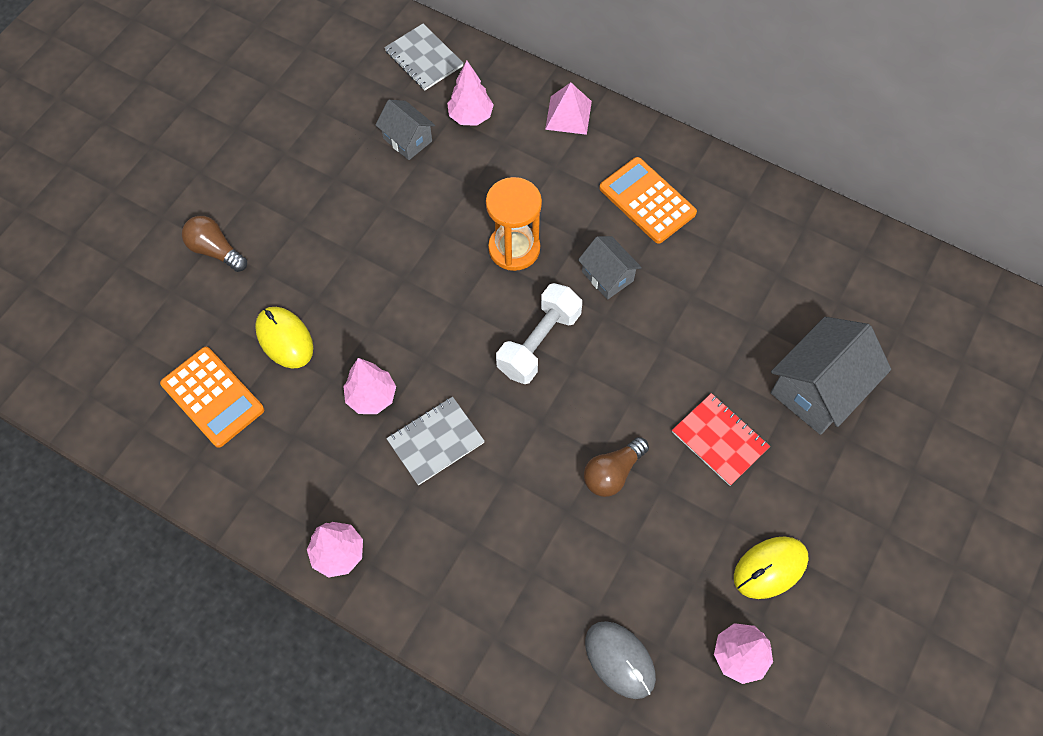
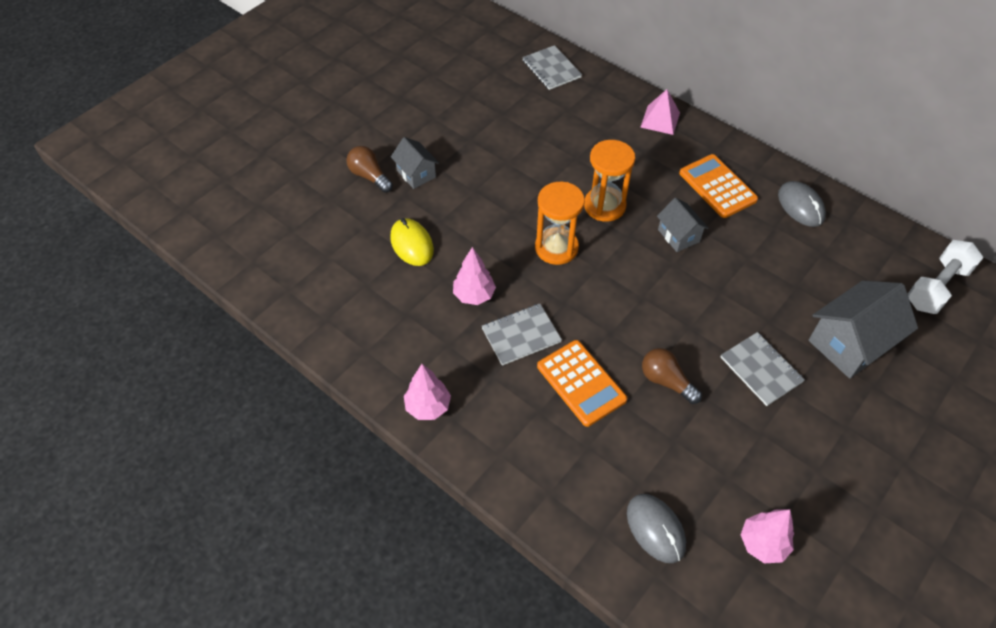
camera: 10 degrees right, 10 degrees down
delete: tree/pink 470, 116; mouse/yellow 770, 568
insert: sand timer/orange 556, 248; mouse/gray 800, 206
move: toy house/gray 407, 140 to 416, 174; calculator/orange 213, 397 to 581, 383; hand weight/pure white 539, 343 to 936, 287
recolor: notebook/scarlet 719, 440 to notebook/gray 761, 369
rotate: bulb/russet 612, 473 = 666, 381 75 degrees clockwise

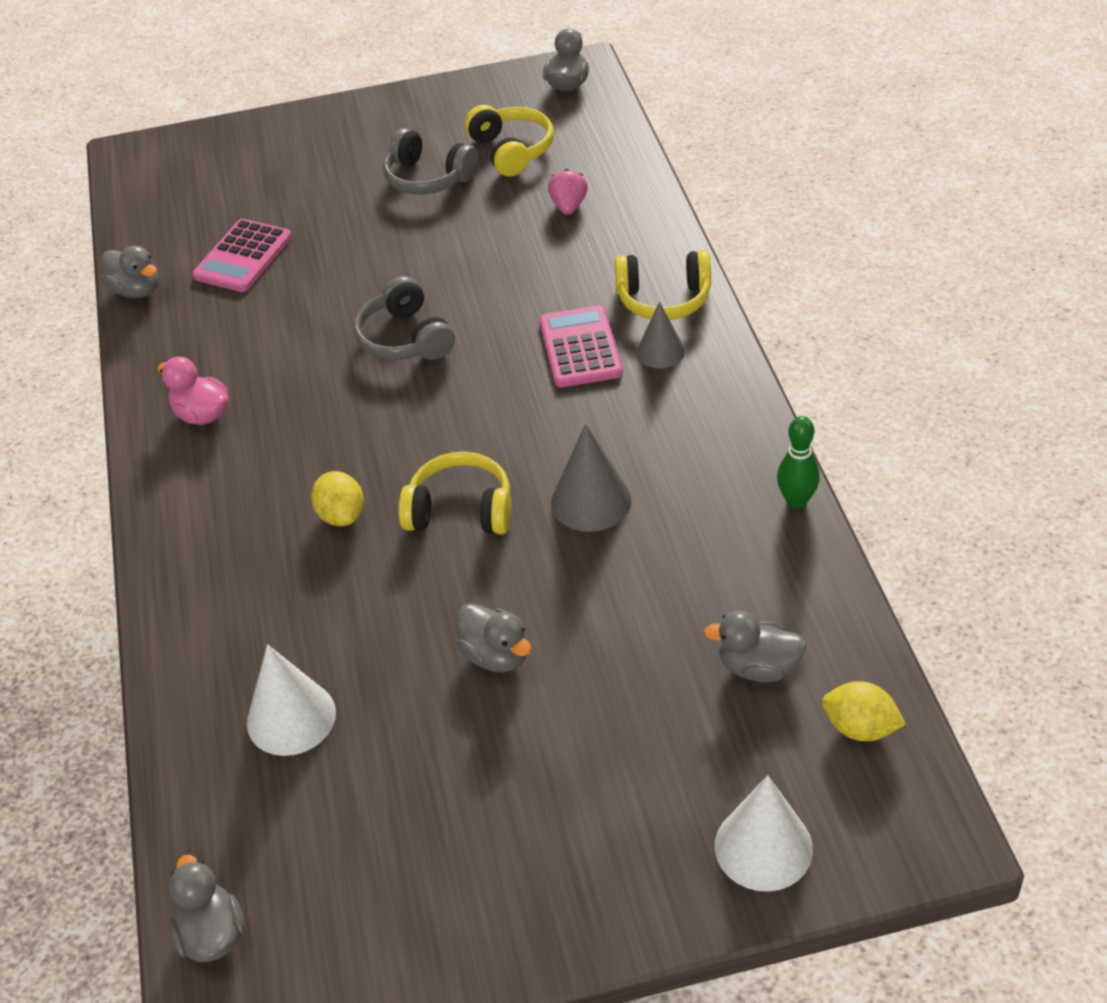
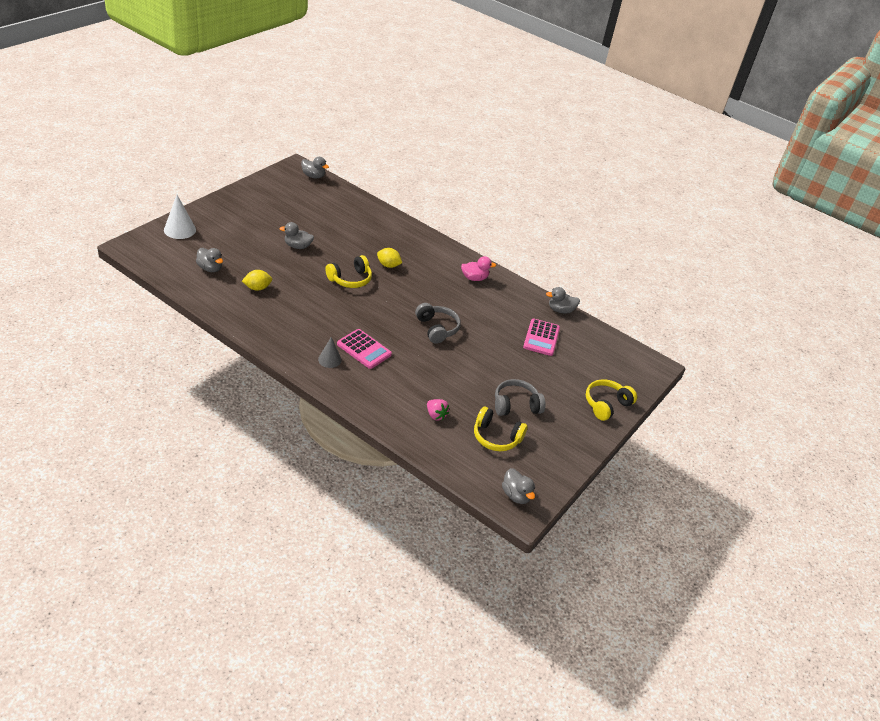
camera: 130 degrees right, 5 degrees down
delete: solid cone/pure white 291, 717; solid cone/gray 591, 501; tenpin/leaf-green 796, 501
move: toy lemon/yellow 860, 728 to 257, 288; headset/yellow 664, 299 to 606, 404
rotate: rubber duck/gray 758, 667 = 210, 268 75 degrees clockwise; headset/gray 405, 338 = 437, 328 45 degrees clockwise; calculator/pink 243, 257 = 541, 338 150 degrees counterclockwise

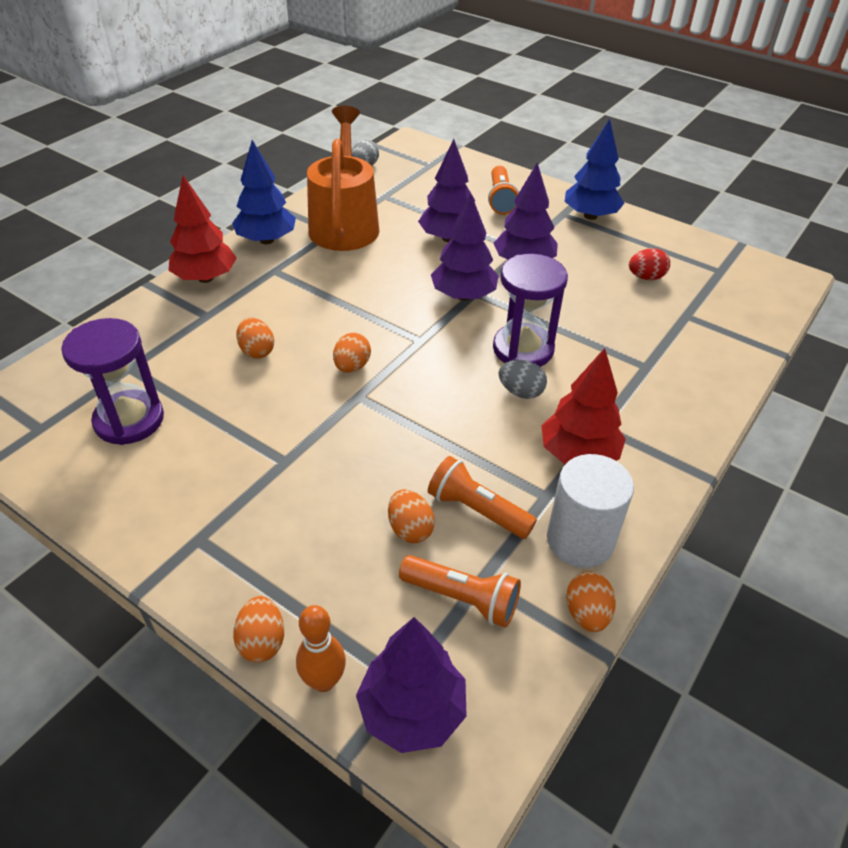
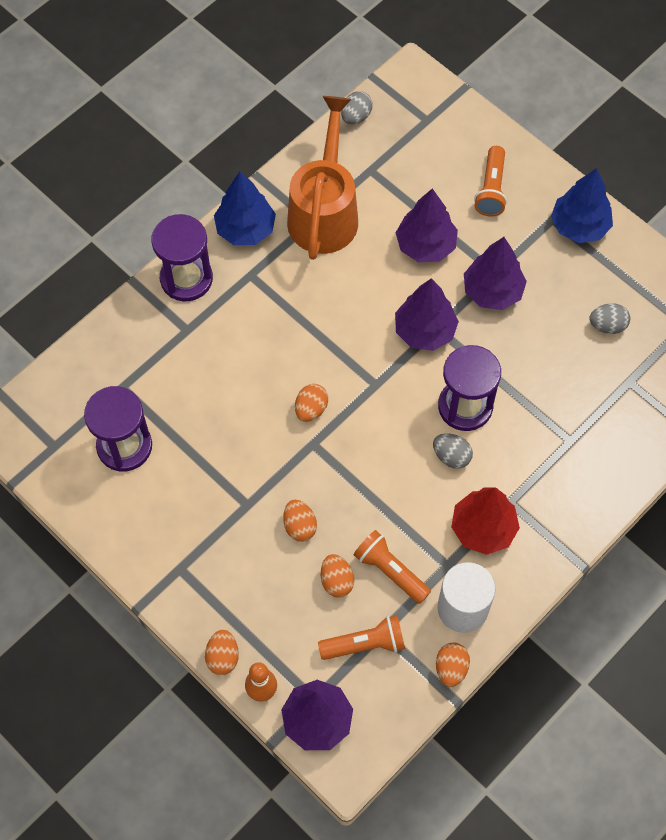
camera: 10 degrees right, 20 degrees up
move: egg/orange 257, 351 to 299, 526
replace: tree/scarlet 205, 278 to sand timer/purple 186, 279
recolor: egg/scarlet 646, 277 to egg/gray 607, 325
rotate: pocket torch/orange 462, 598 = 365, 644 45 degrees counterclockwise

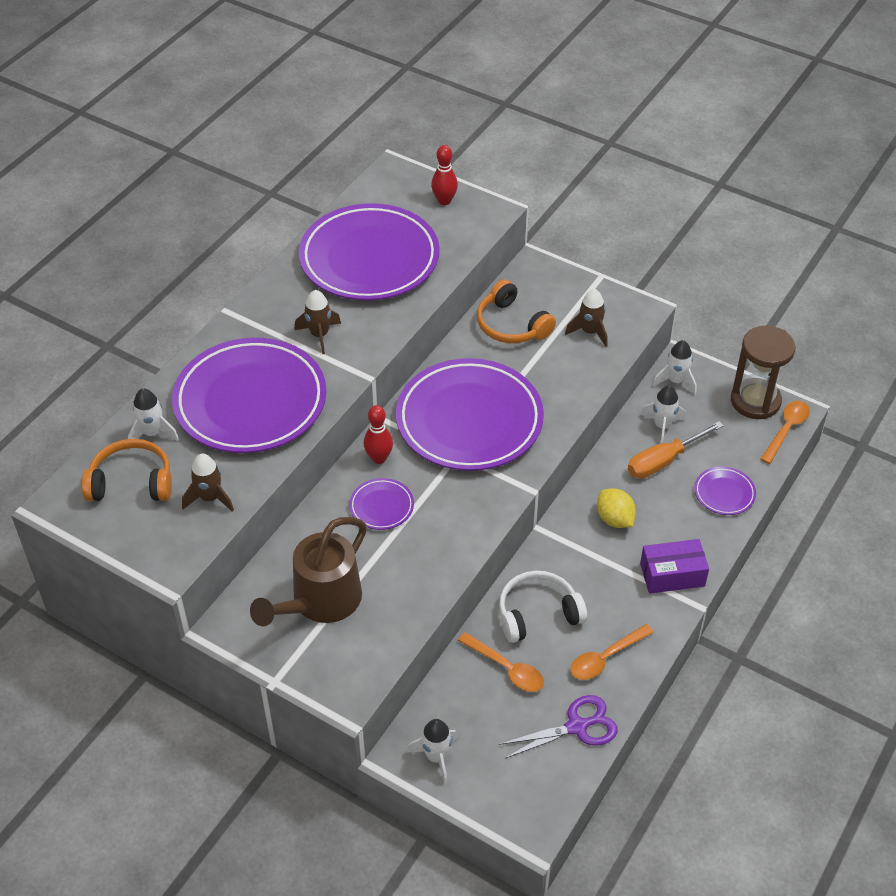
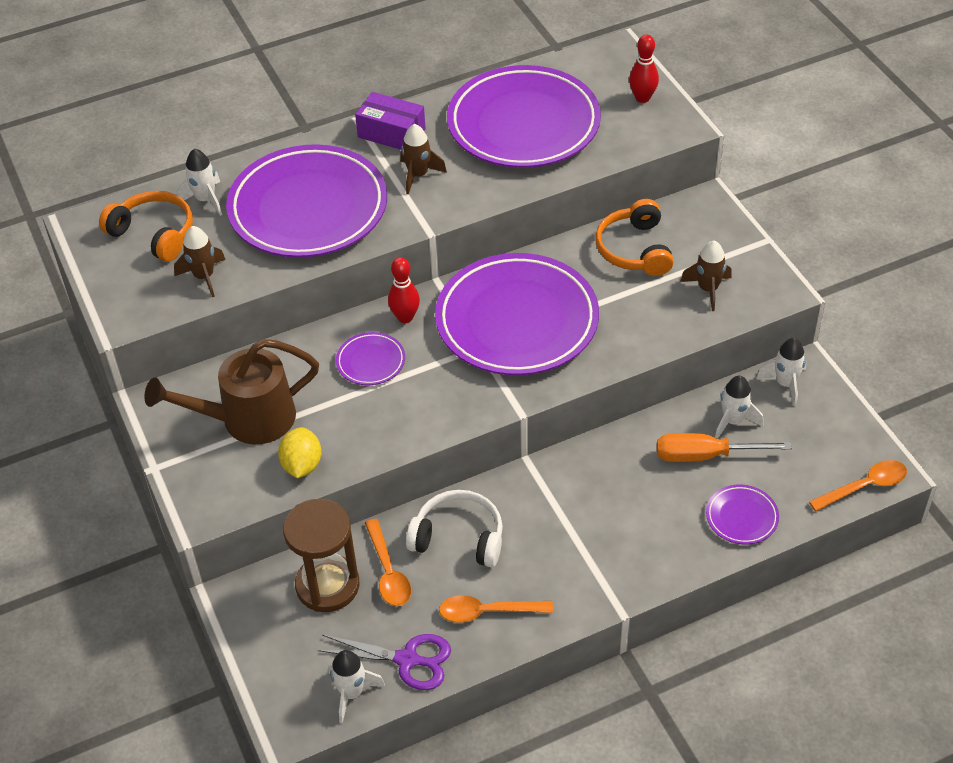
camera: 35 degrees right, 0 degrees up
move: toy lemon/yellow 614, 519 to 302, 465; sand timer/russet 755, 401 to 327, 585; toy rocket/pure white 436, 757 to 351, 693; parcel/purple 672, 574 to 391, 133

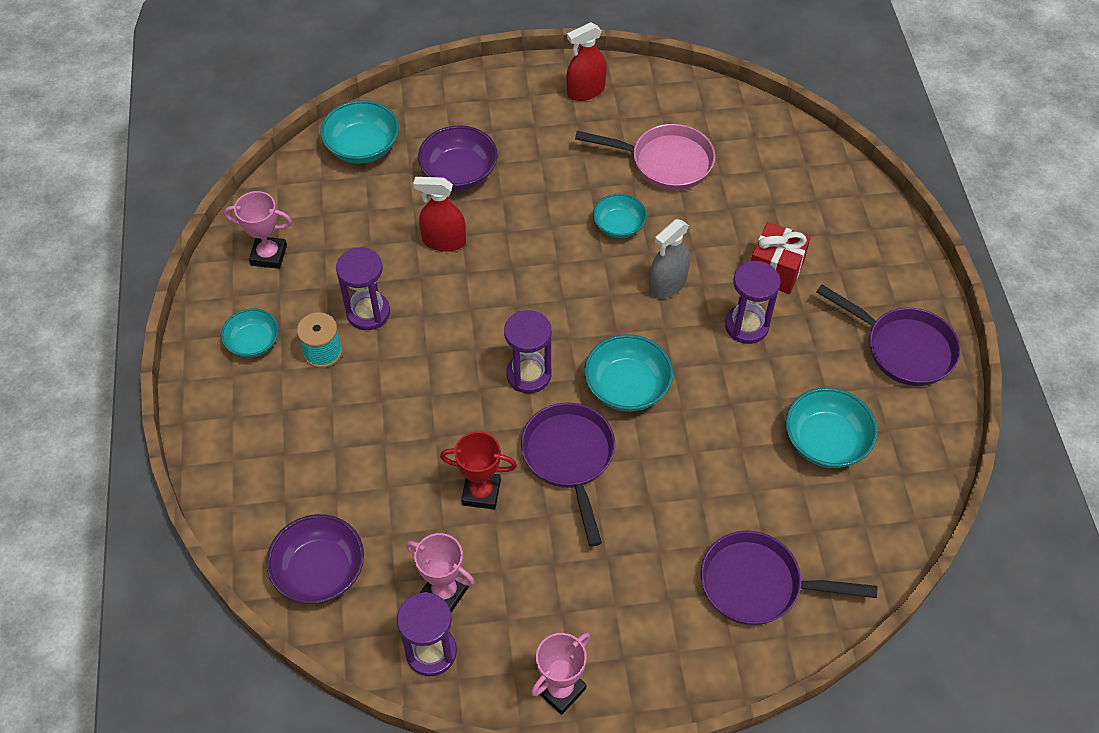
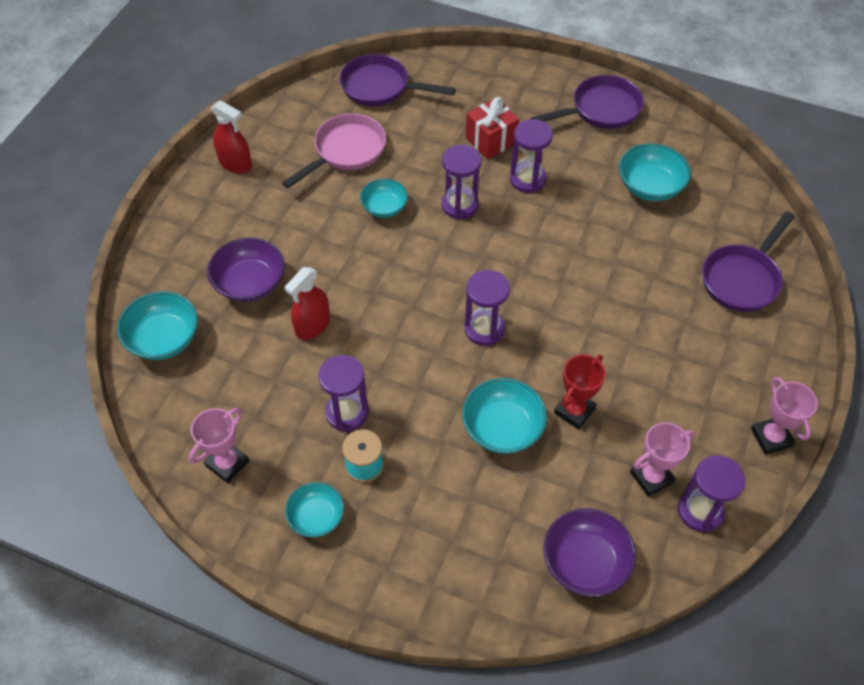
camera: 60 degrees left, 0 degrees up
move: skillet/purple 569, 459 to 380, 87; deep dish/aqua 627, 387 to 502, 428
replace: sprayer/gray 668, 284 to sand timer/purple 460, 205
rotate: sprayer/scarlet 586, 91 = 235, 163 60 degrees counterclockwise

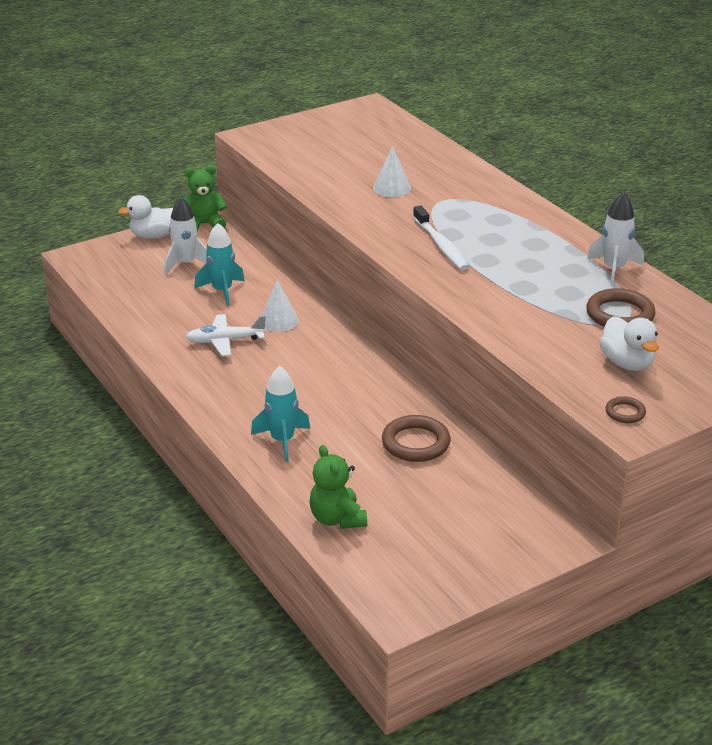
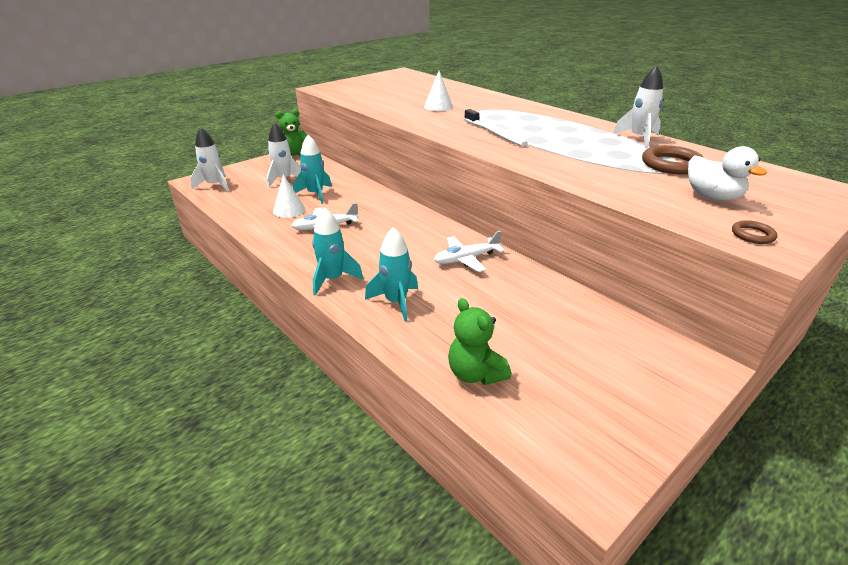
camera: 10 degrees left, 0 degrees up
delete: rubber duck/pure white 153, 236; hoop/russet 415, 443
insert: toy rocket/pure white 215, 185; toy rocket/aqua 333, 279; plane/pure white 466, 259
move: solid cone/pure white 279, 321 to 289, 210

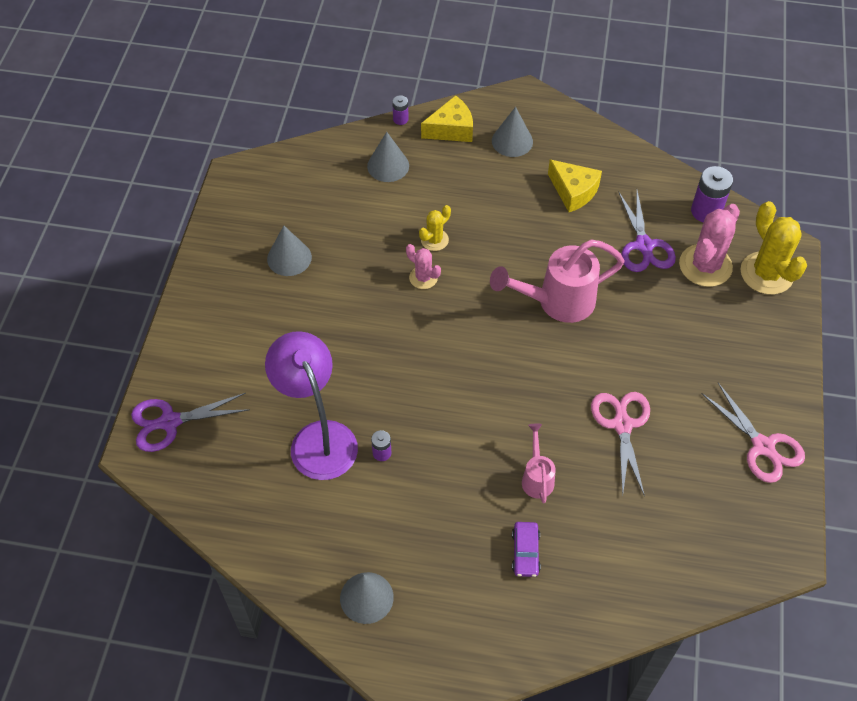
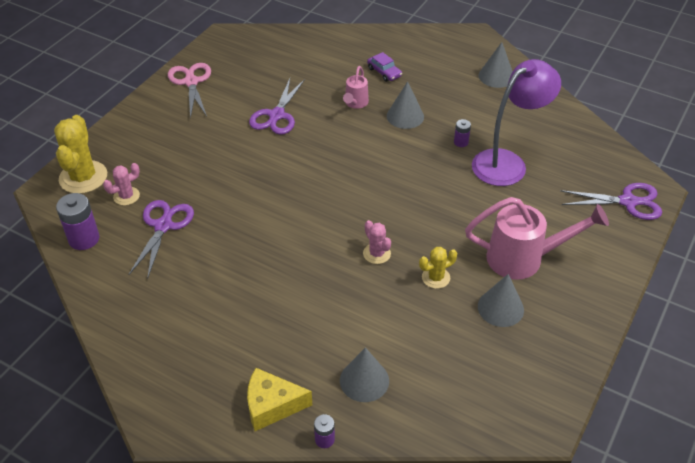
camera: 160 degrees left, 10 degrees down
delete: cheese wedge/yellow 573, 191
move: solid cone/gray 512, 141 to 405, 116; prickly plant/yellow 434, 240 to 436, 277; sprinkling can/pink 556, 302 to 524, 258
recolor: pair of scissors/pink 622, 425 to pair of scissors/purple 276, 115
rotate: automobile/purple 525, 552 = 384, 72 120 degrees clockwise; reading lamp/purple 318, 438 = 507, 162 120 degrees counterclockwise
resize: prickly plant/pink 705, 266 = 126, 196 x0.54

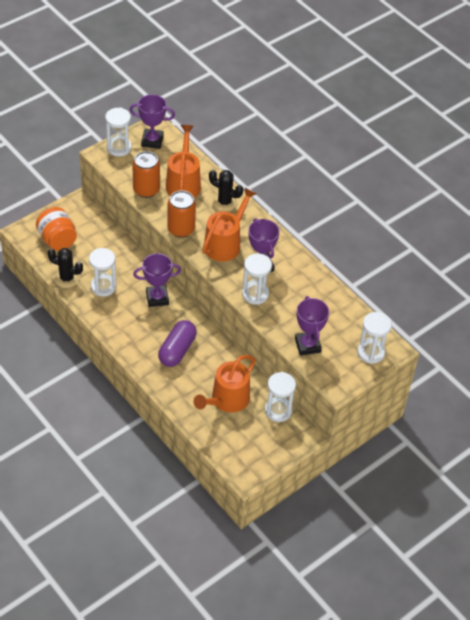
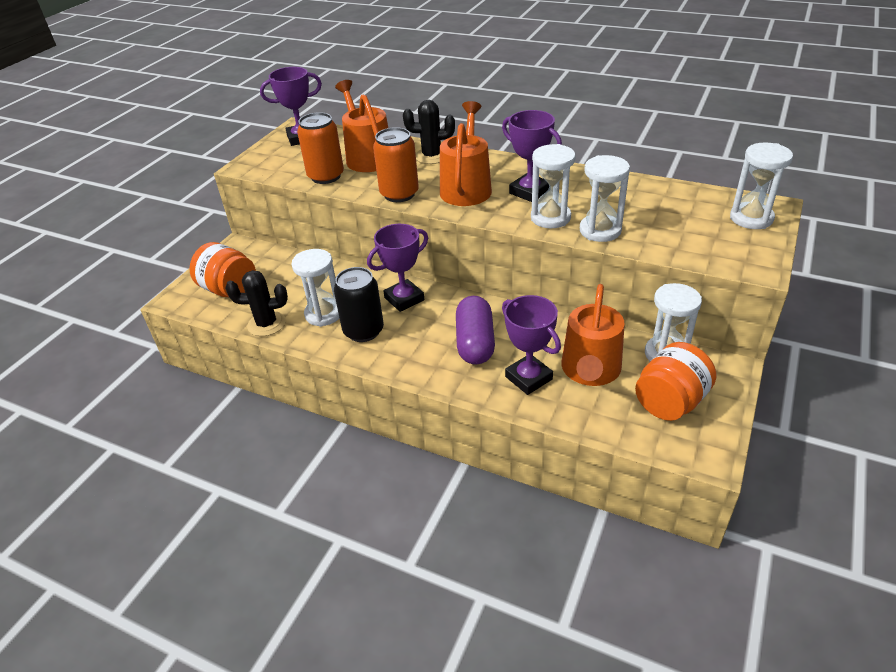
camera: 20 degrees left, 10 degrees down
insert: can/ebony 363, 331; jam jar/orange 670, 402
move: award cup/purple 307, 345 to 528, 378; sand timer/pure white 119, 148 to 600, 230

